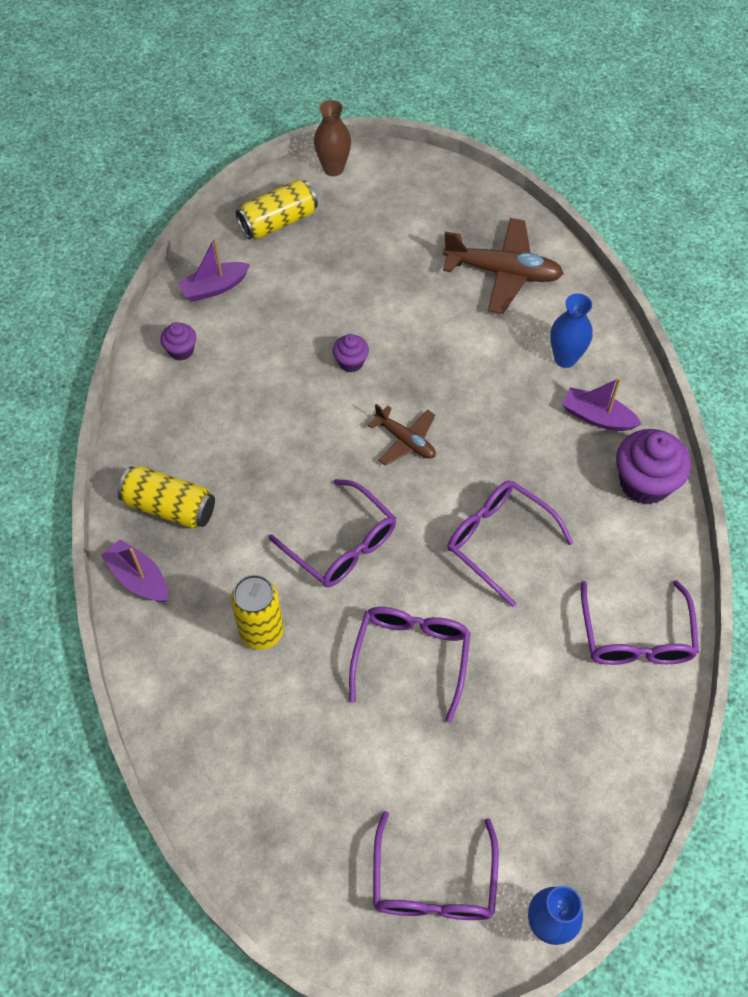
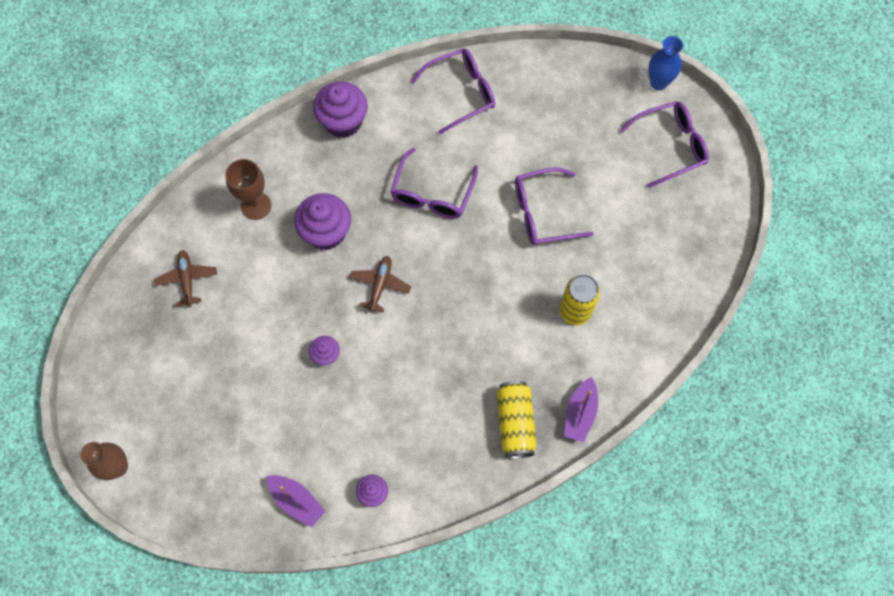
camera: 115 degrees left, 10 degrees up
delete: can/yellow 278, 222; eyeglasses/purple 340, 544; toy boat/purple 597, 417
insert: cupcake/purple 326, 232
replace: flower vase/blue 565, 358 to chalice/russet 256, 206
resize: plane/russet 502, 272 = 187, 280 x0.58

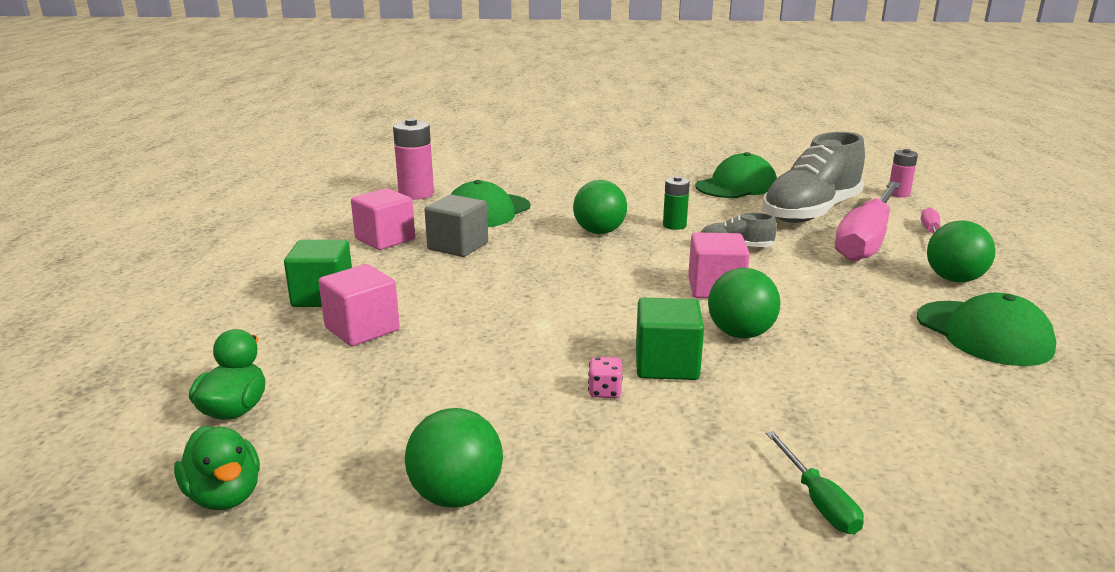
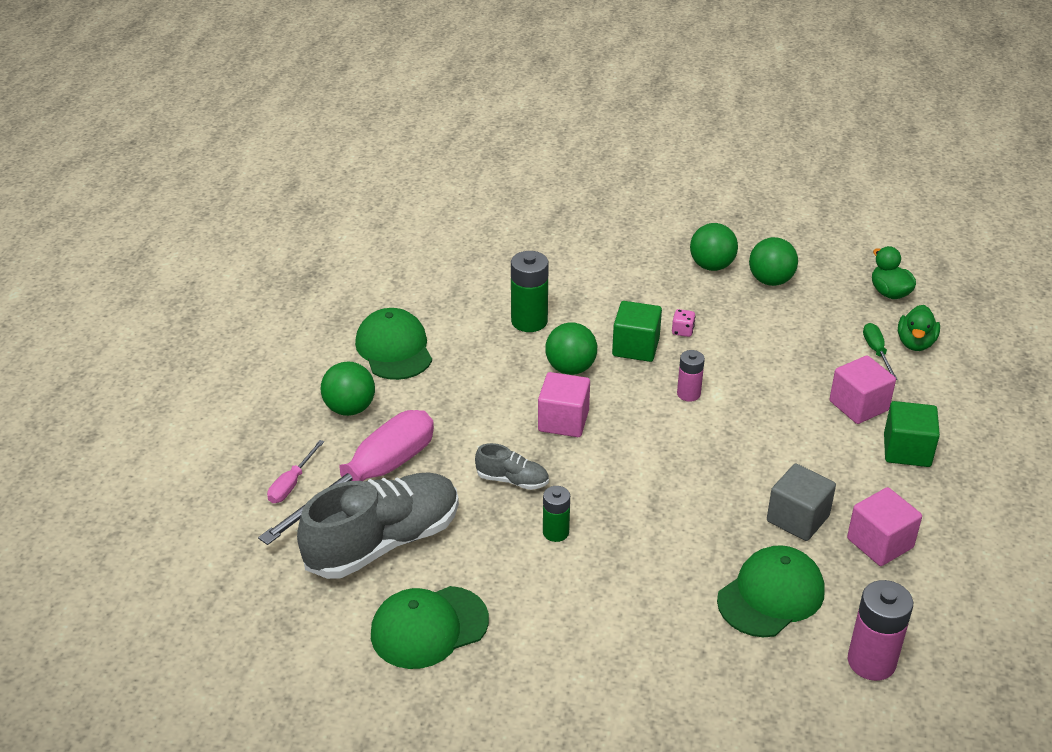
camera: 170 degrees left, 15 degrees up
insert: AA battery/leaf-green 529, 321
move: AA battery/pink 898, 194 to 688, 394; play ball/leaf-green 599, 232 to 711, 266; hand screwdriver/leaf-green 818, 500 to 876, 352

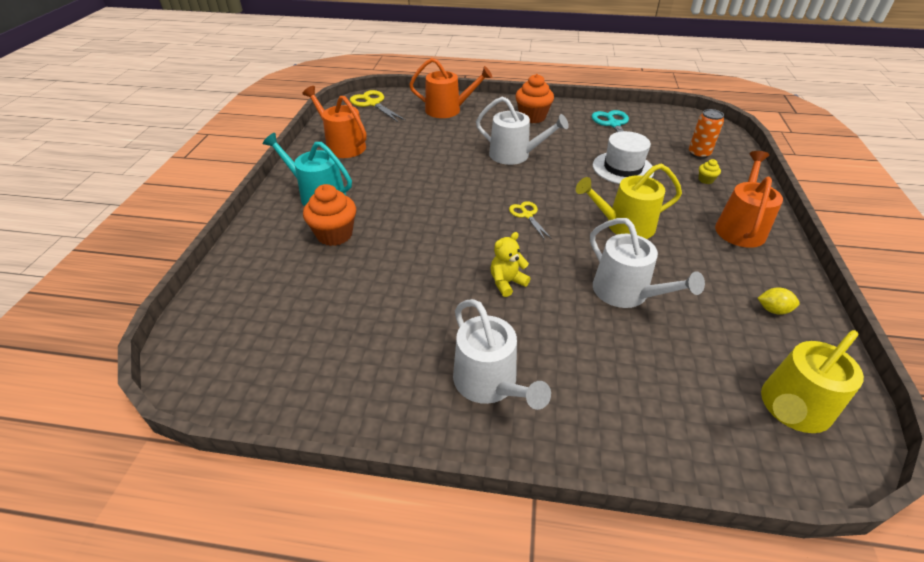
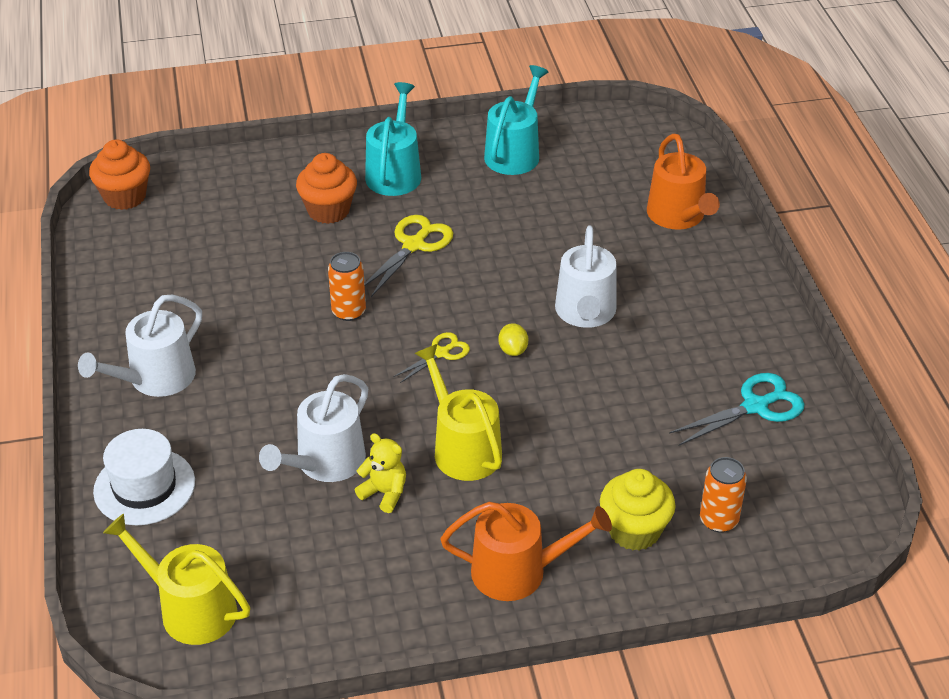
camera: 70 degrees right, 0 degrees up
insert: can/orange 348, 311
move: cupcake/orange 532, 117 to 125, 197; tall hat/pure white 622, 168 to 144, 487; stuffed bear/yellow 507, 282 to 384, 493; pair of scissors/yellow 373, 103 to 414, 245; toy lemon/yellow 773, 310 to 513, 350
recolor: sprinkling can/orange 342, 145 to sprinkling can/aqua 514, 153
resize: cupcake/yellow 705, 180 = 634, 530 x2.17

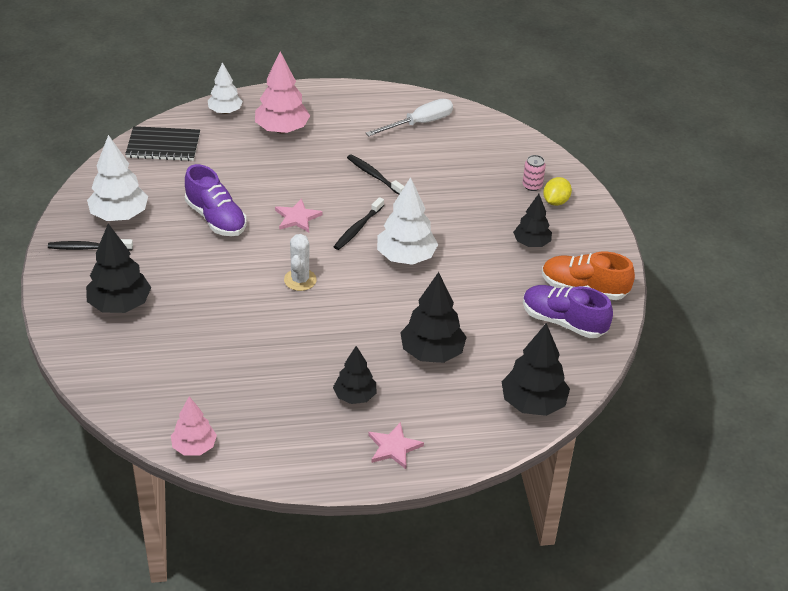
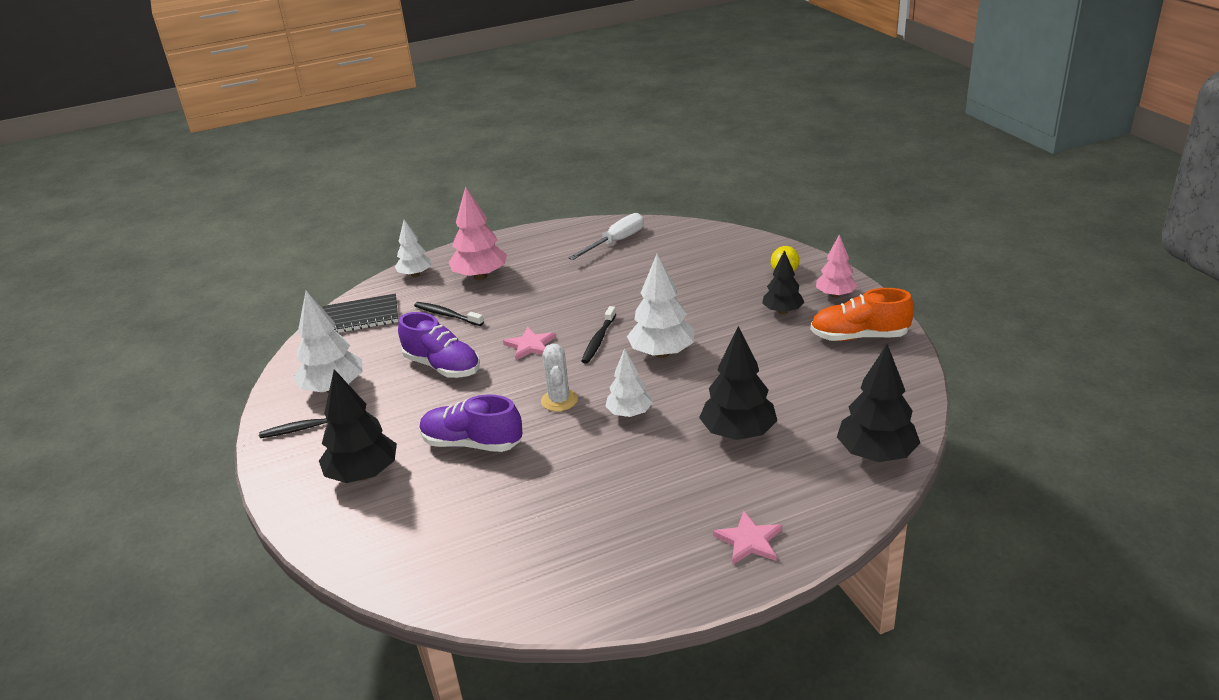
camera: 10 degrees left, 10 degrees down
delete: tree/ebony 355, 396; can/pink 532, 186
insert: tree/pure white 629, 413
move: toothbrush/ebony 374, 175 to 447, 315; lace-up shoe/purple 563, 322 to 472, 444; tree/pink 194, 447 to 835, 295

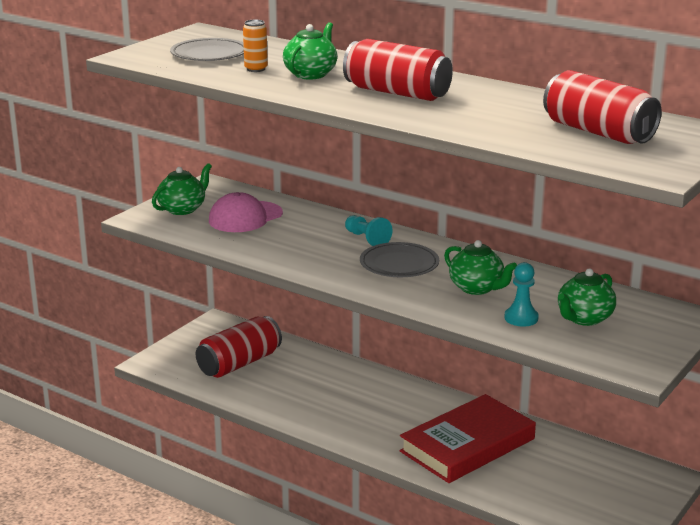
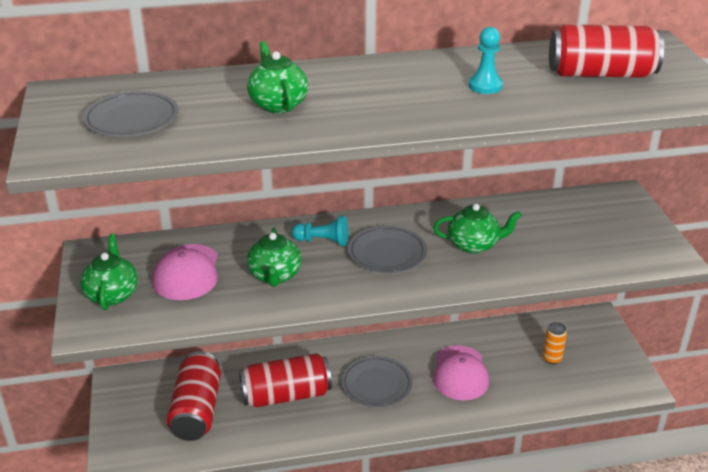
camera: 45 degrees left, 10 degrees up
insert: dinner plate/gray 376, 384
move: can/scarlet 397, 93 to 286, 395; china teapot/leaf-green 584, 318 to 275, 276; pawn/aqua 521, 318 to 485, 86; can/orange 256, 69 to 552, 358
replace: hardcover/scarlet 467, 445 to cap/pink 460, 373

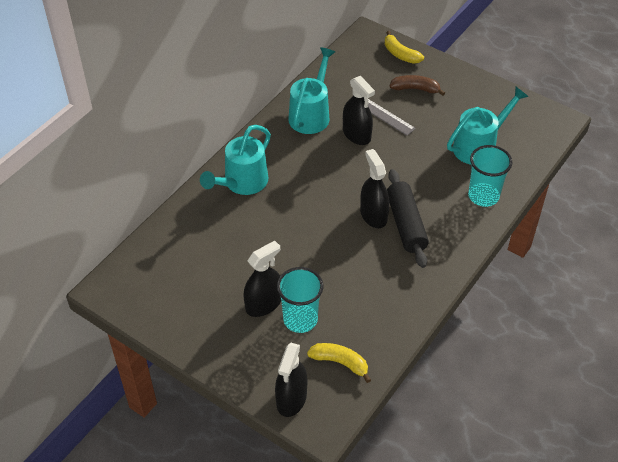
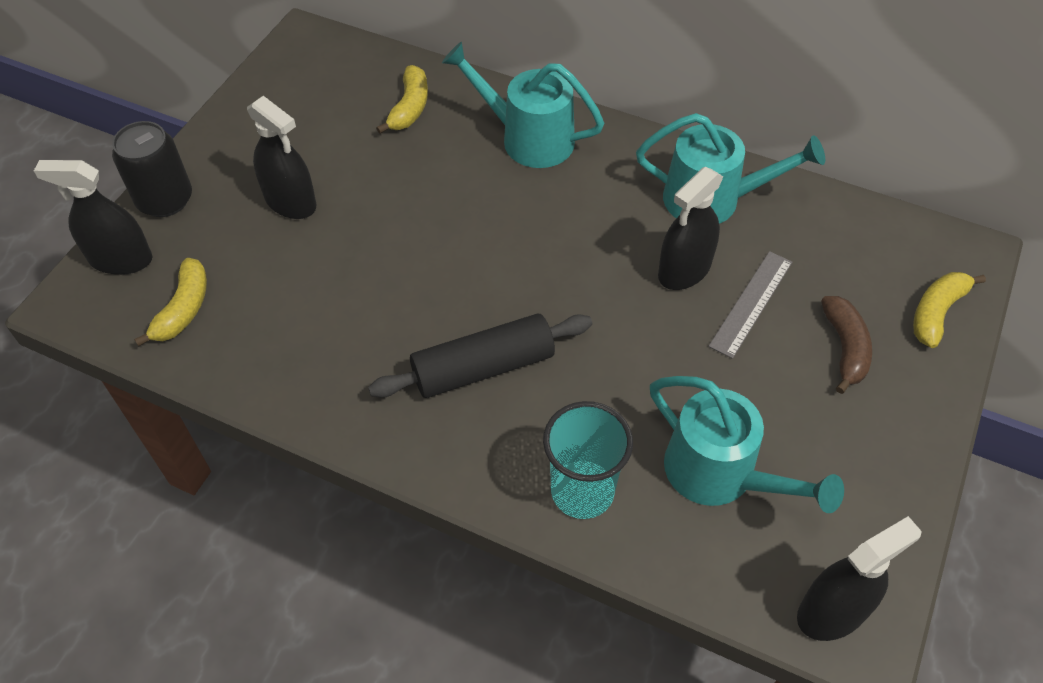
camera: 80 degrees right, 5 degrees up
delete: beaker/aqua 300, 319
insert: can/ebony 165, 200; banana/yellow 409, 108
move: sprayer/ebony 373, 215 to 832, 611

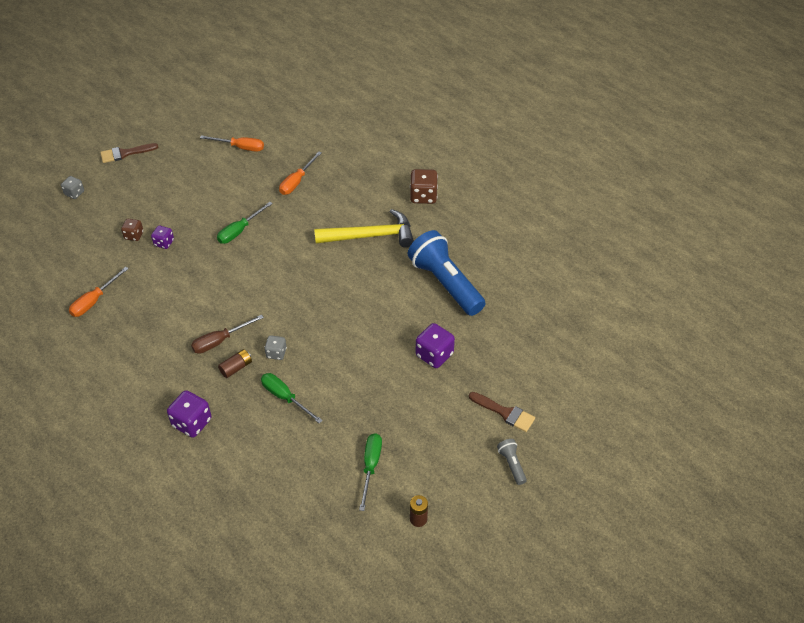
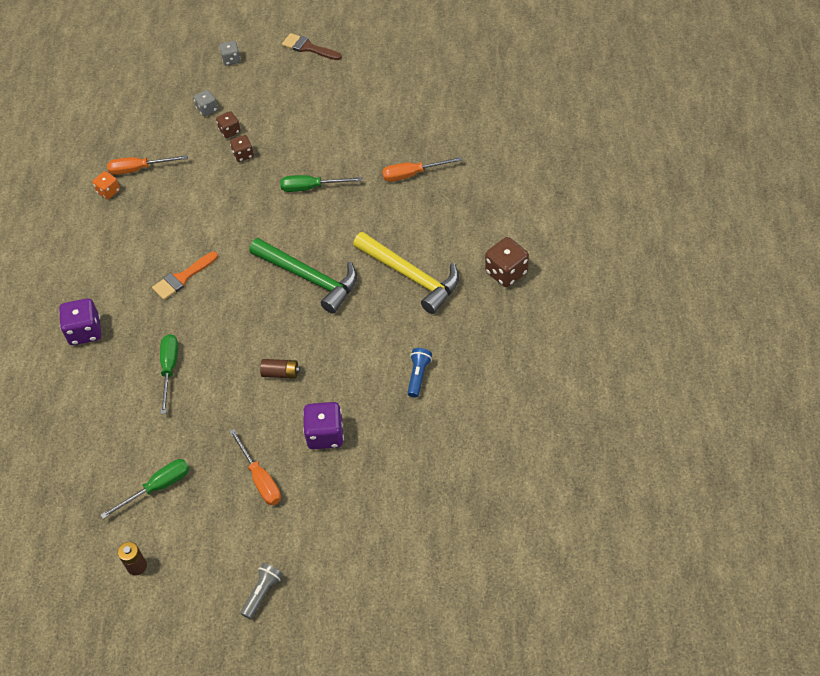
camera: 50 degrees right, 5 degrees up
delete: paintbrush/russet 505, 413
insert: dice/orange 108, 191; hammer/leaf-green 309, 278
move: dice/gray 276, 353 to 207, 109; hand screwdriver/orange 240, 147 to 260, 479; AA battery/russet 236, 368 to 281, 373
replace: hand screwdriver/russet 220, 341 to paintbrush/orange 182, 278
recolor: dice/purple 164, 243 to dice/russet 243, 155
resize: pocket torch/blue 445, 283 = 418, 376 x0.42

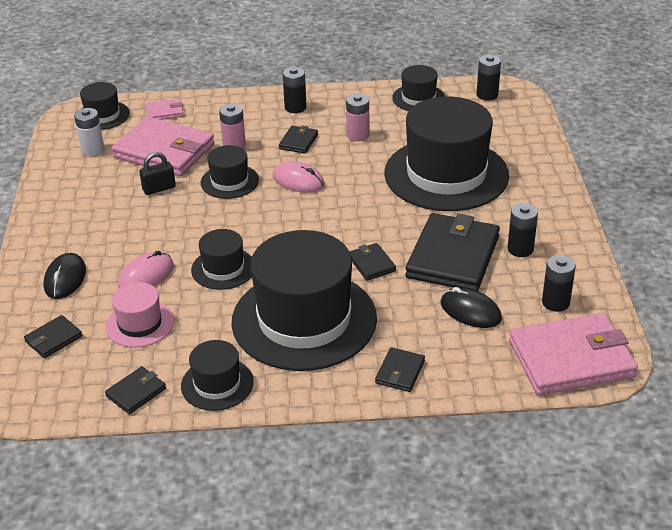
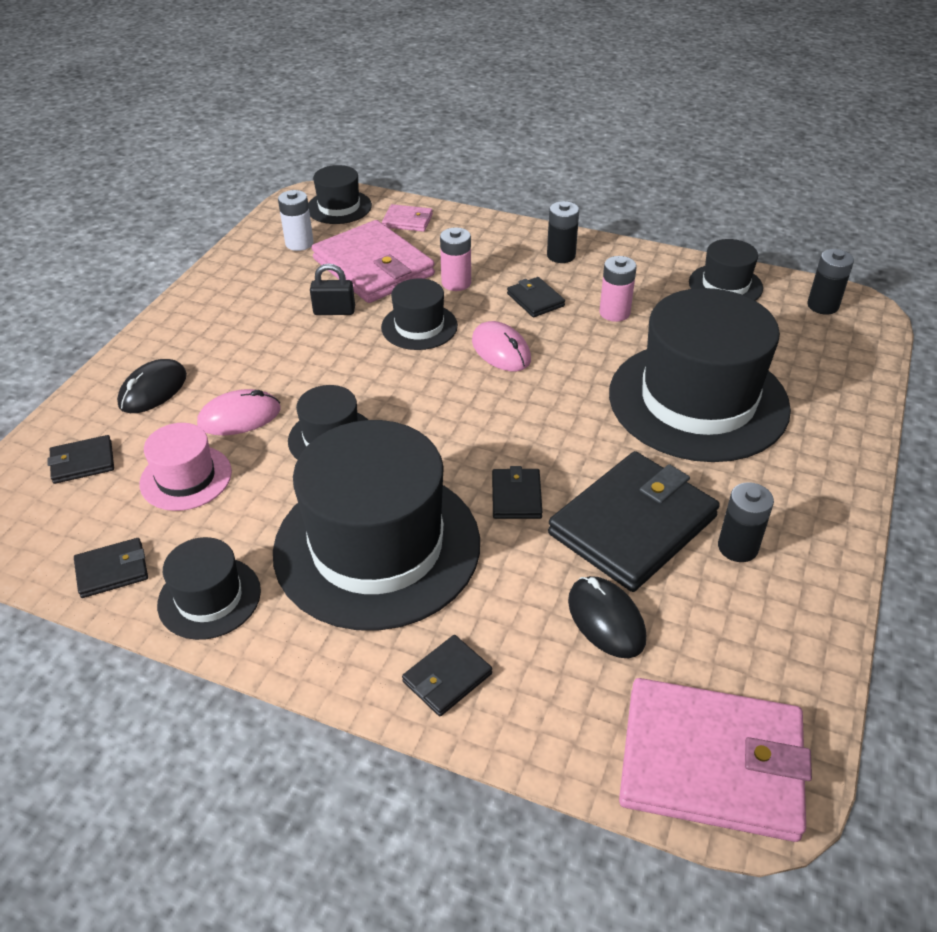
camera: 25 degrees right, 5 degrees up
delete: AA battery/ebony 555, 302
rotate: billfold/ebony 298, 142 = 535, 300 75 degrees counterclockwise

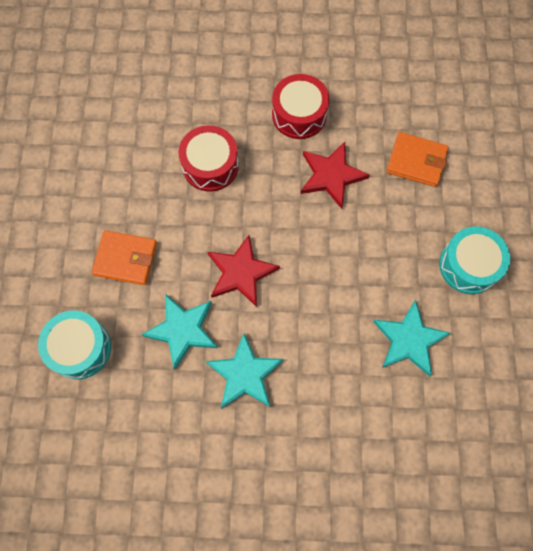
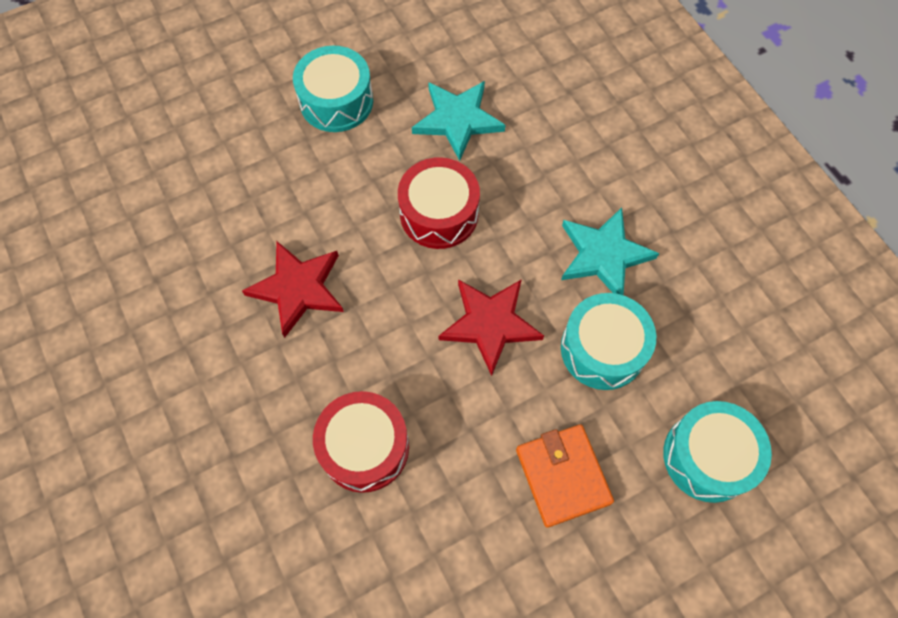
camera: 120 degrees left, 5 degrees down
delete: billfold/orange 416, 161
move: snare drum/scarlet 299, 114 to 439, 213
replace: star/aqua 182, 330 to snare drum/aqua 602, 349

